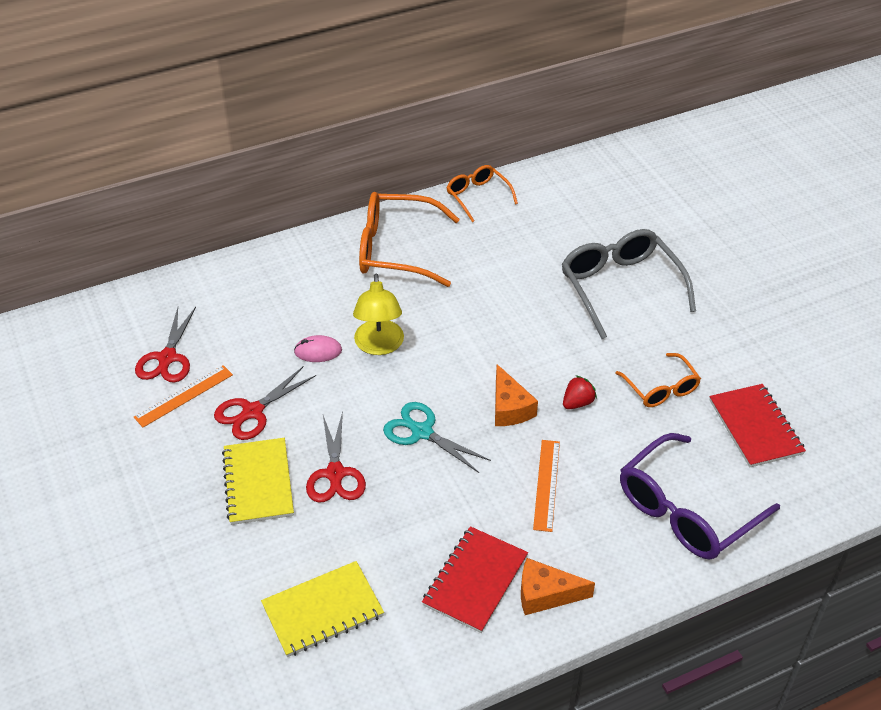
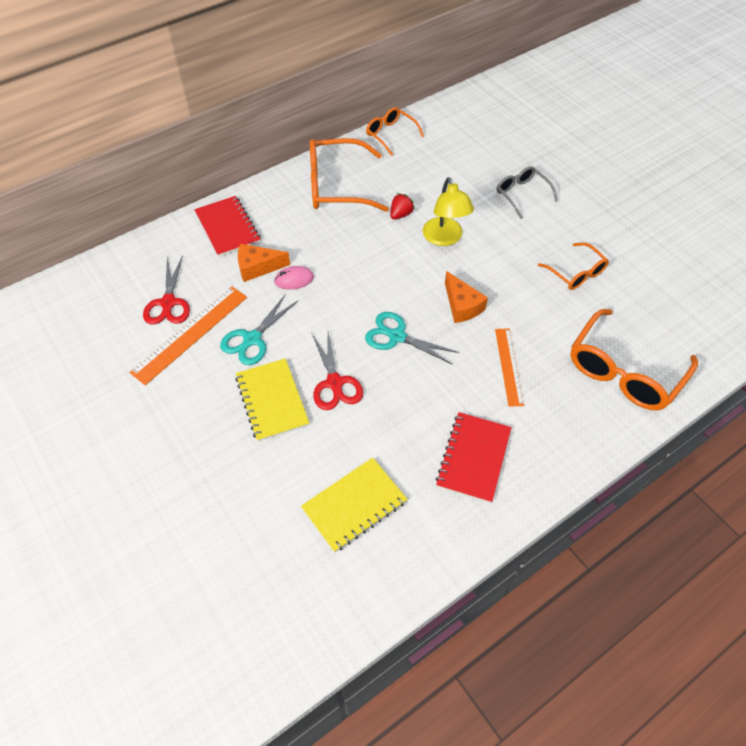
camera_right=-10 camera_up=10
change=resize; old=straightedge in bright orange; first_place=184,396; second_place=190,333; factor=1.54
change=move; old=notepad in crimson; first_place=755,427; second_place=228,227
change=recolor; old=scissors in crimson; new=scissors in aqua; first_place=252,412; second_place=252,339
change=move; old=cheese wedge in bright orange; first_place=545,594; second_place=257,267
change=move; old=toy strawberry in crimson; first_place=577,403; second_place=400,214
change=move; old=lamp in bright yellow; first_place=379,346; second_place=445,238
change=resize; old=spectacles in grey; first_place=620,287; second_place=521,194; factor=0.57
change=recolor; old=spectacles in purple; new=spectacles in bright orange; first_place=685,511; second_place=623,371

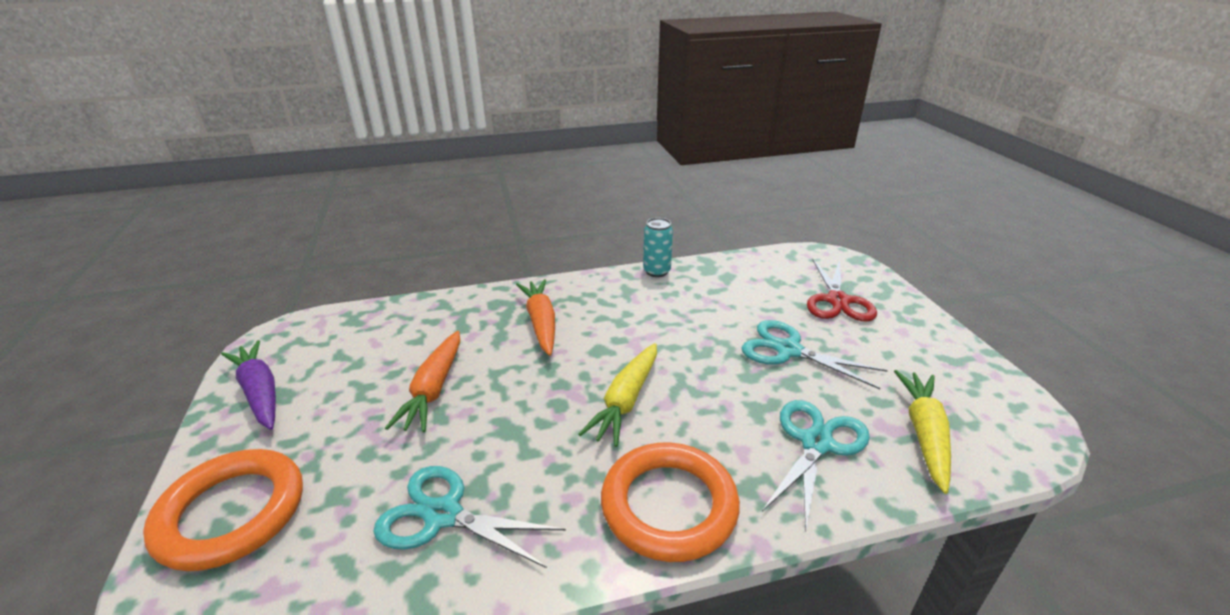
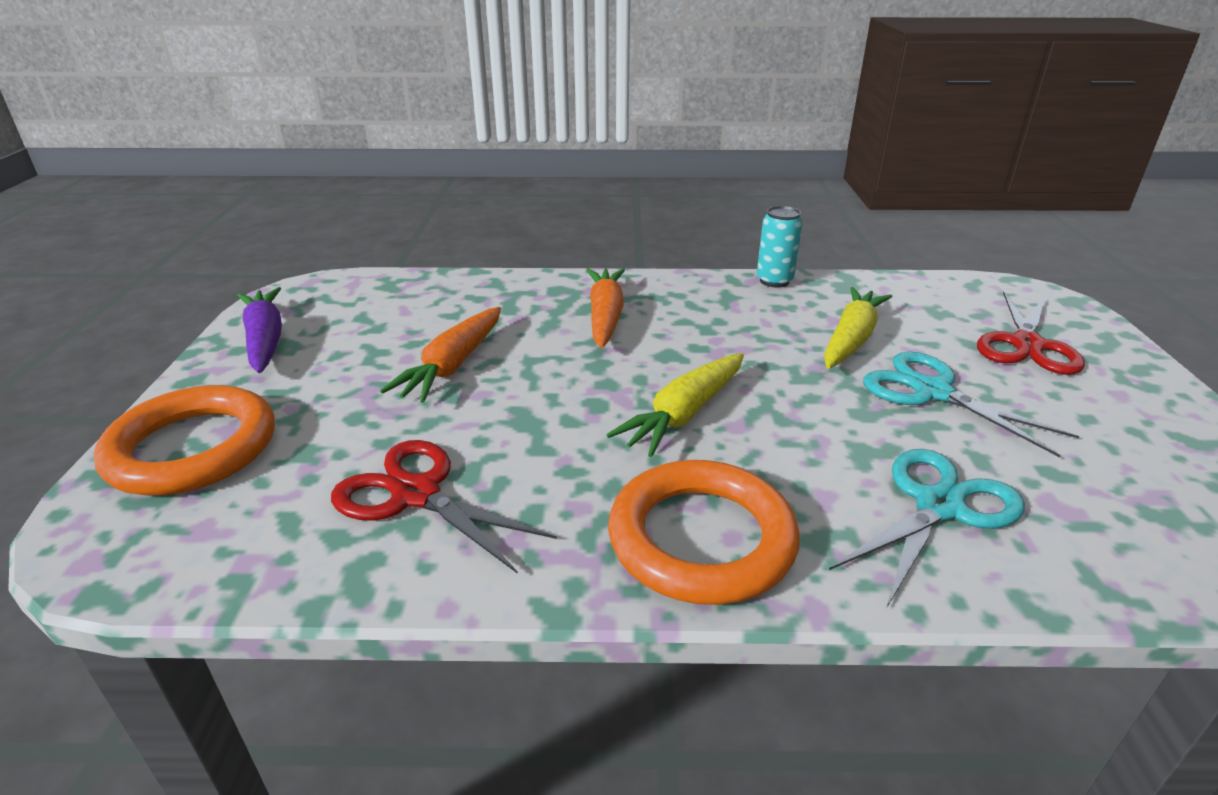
camera_right=15 camera_up=0
change=recolor; old=scissors in aqua; new=scissors in crimson; first_place=443,515; second_place=416,494
change=move; old=carrot in bright yellow; first_place=924,434; second_place=851,339

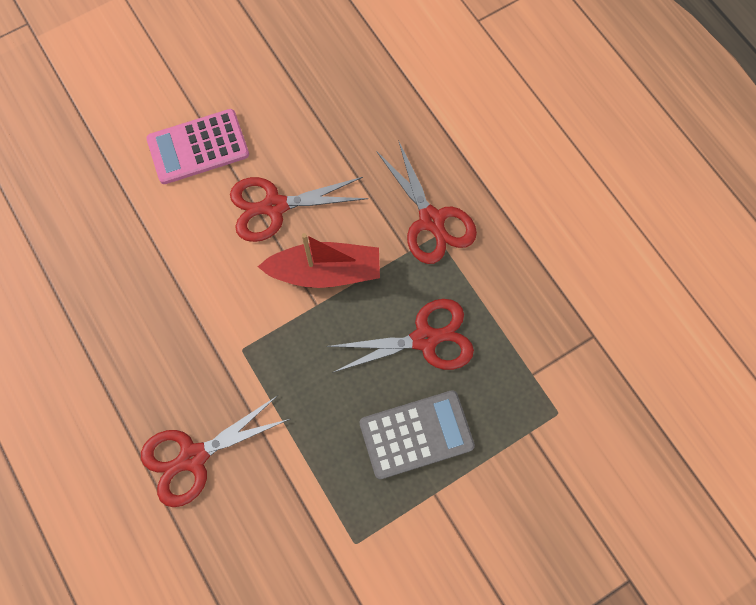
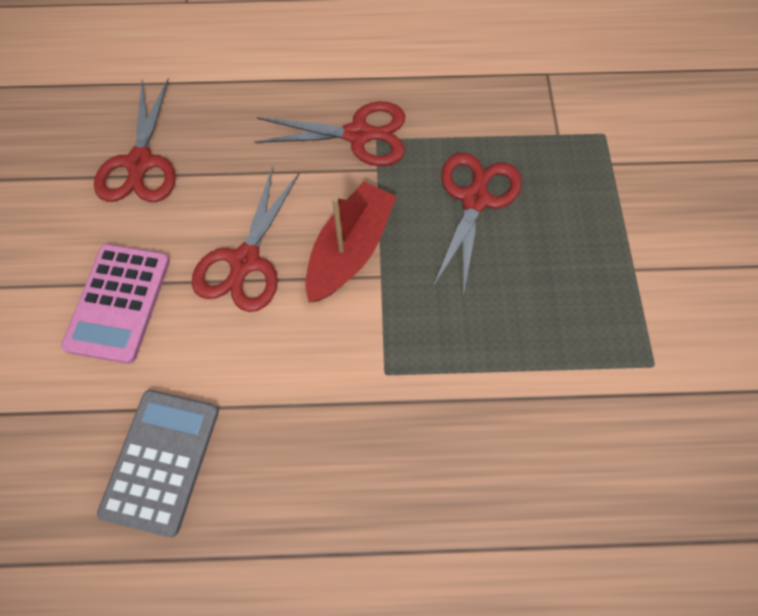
camera_right=-60 camera_up=-5
change=move; old=scissors in crimson; first_place=193,457; second_place=140,163
change=move; old=pocket calculator in grey; first_place=416,434; second_place=161,461

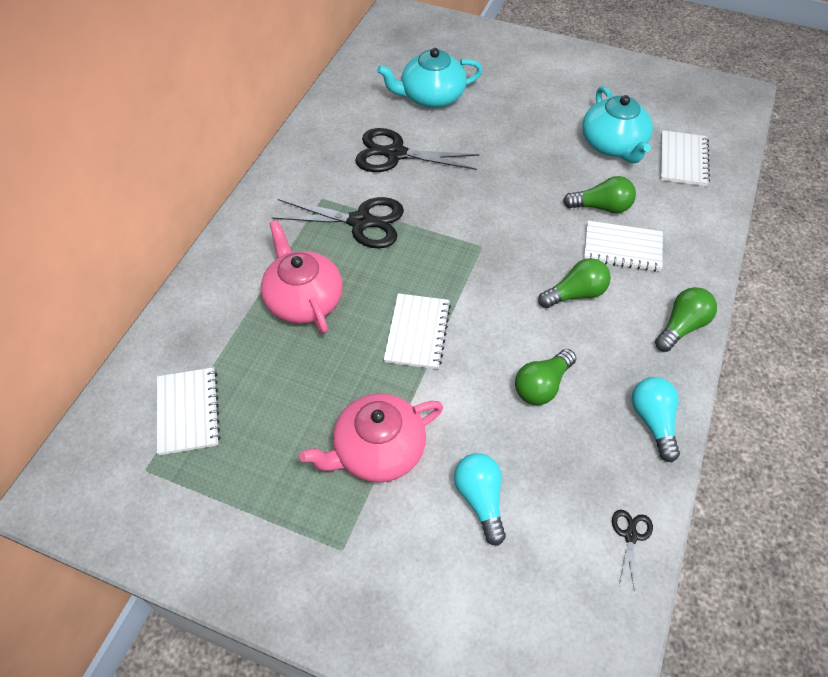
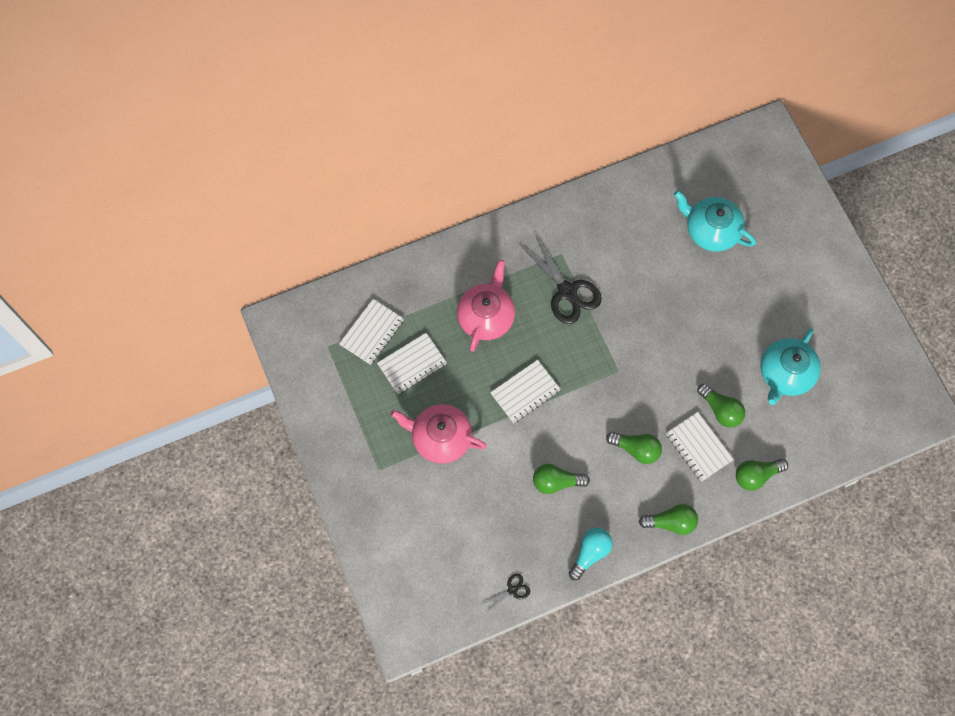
camera_right=45 camera_up=15
change=move; old=notepad in snow-white; first_place=683,160; second_place=412,364
change=insert; new=bulb in leaf-green; second_place=756,475
change=delete; old=scissors in black; first_place=395,154
change=delete; old=bulb in aqua; first_place=480,499

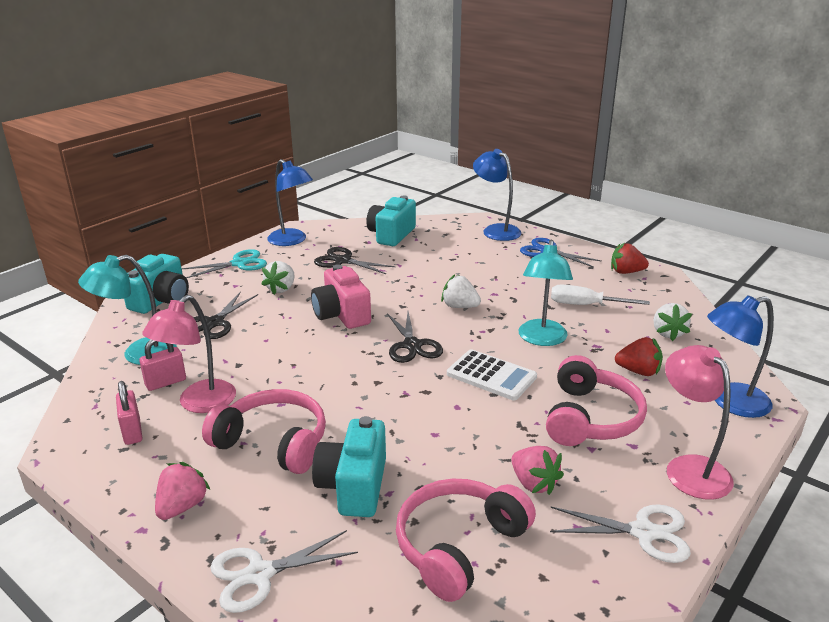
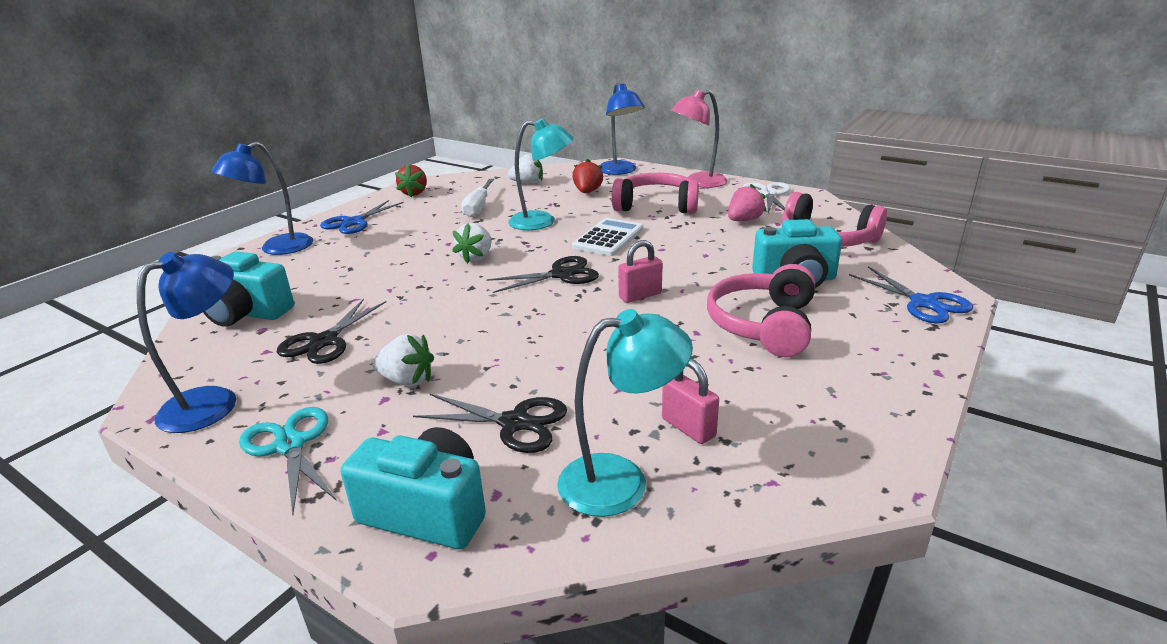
camera_right=-95 camera_up=0
change=rotate; old=lamp in aqua; first_place=138,354; second_place=621,480; degrees=-75
change=move; old=padlock in rosy; first_place=132,432; second_place=640,295
change=recolor; old=scissors in snow-white; new=scissors in blue; first_place=259,574; second_place=923,303
change=delete; old=lamp in rosy; first_place=199,403
change=delete; old=toy strawberry in rosy; first_place=182,506
change=delete; old=camera in rosy; first_place=342,314

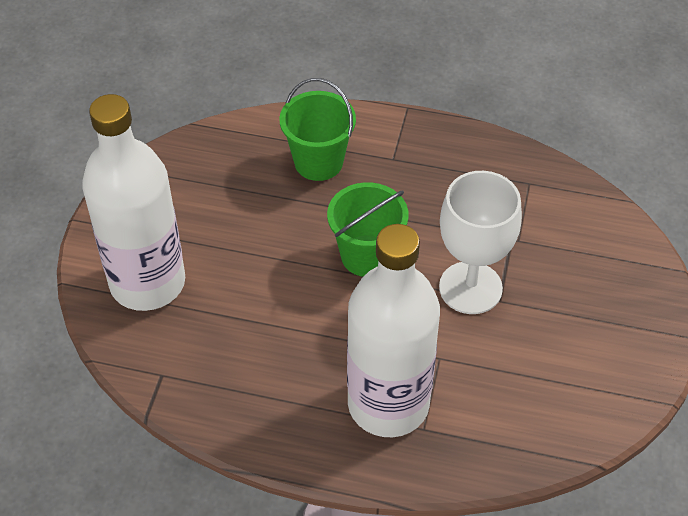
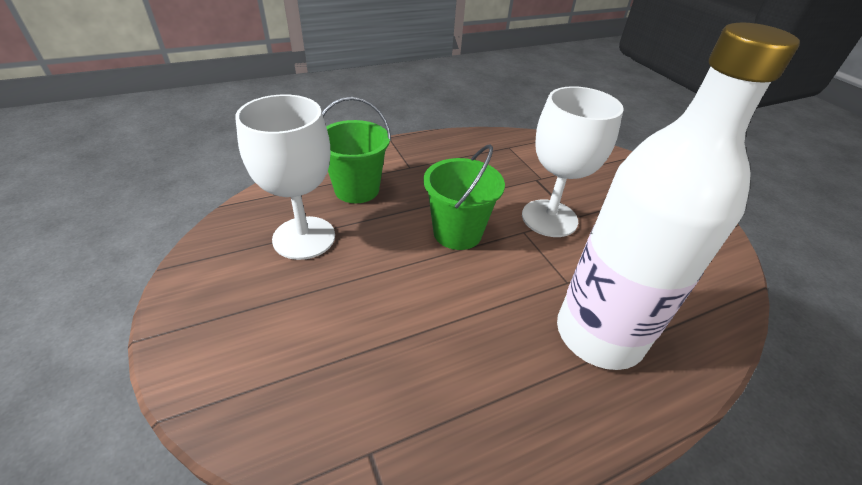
camera_right=-40 camera_up=-10
change=insert; new=goblet in snow-white; second_place=304,238
change=delete; old=bottle in snow-white; first_place=147,282

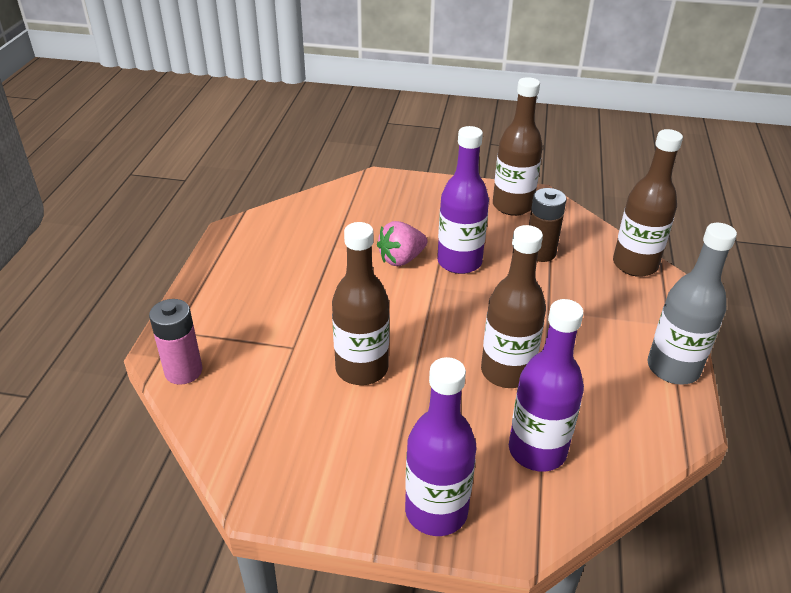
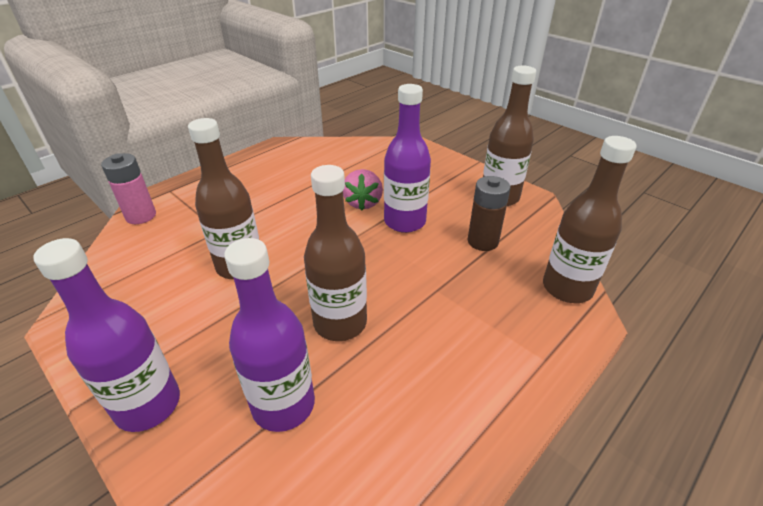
camera_right=35 camera_up=0
change=rotate; old=toy strawberry in rosy; first_place=401,259; second_place=363,203; degrees=-90
change=delete; old=bottle in grey; first_place=673,368

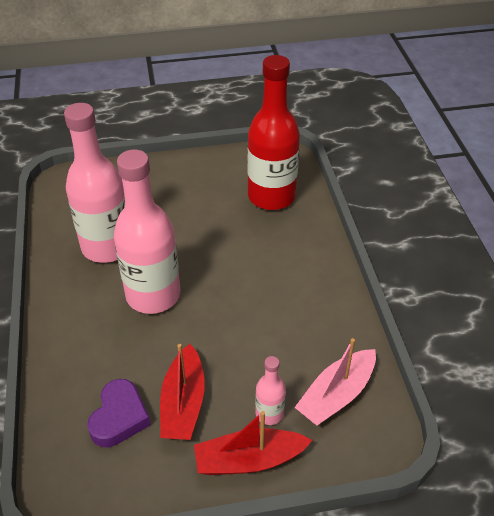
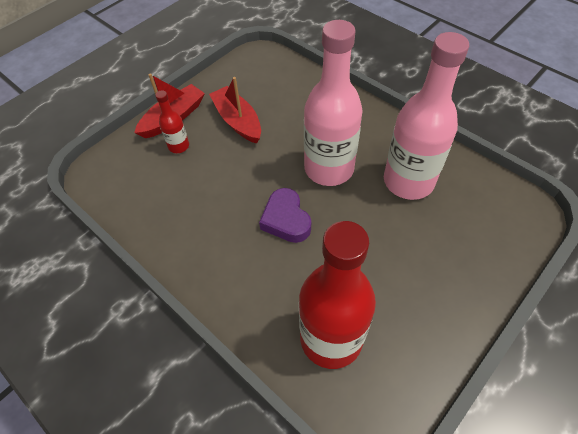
camera_right=145 camera_up=10
change=recolor; old=bottle in rosy; new=bottle in crimson; first_place=269,413; second_place=179,146
change=move; old=heart shape in purple; first_place=119,417; second_place=286,219
change=delete; old=toy boat in rosy; first_place=336,395

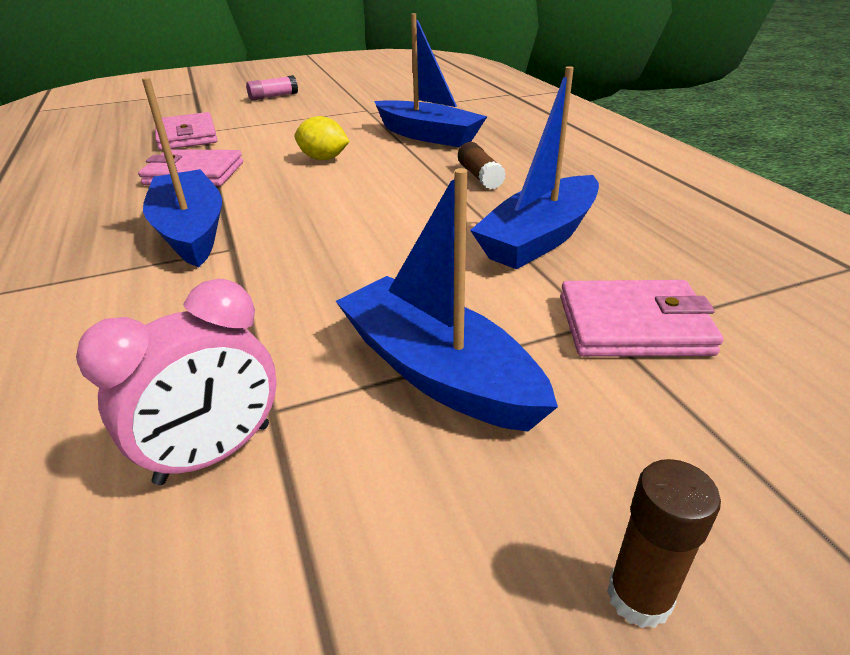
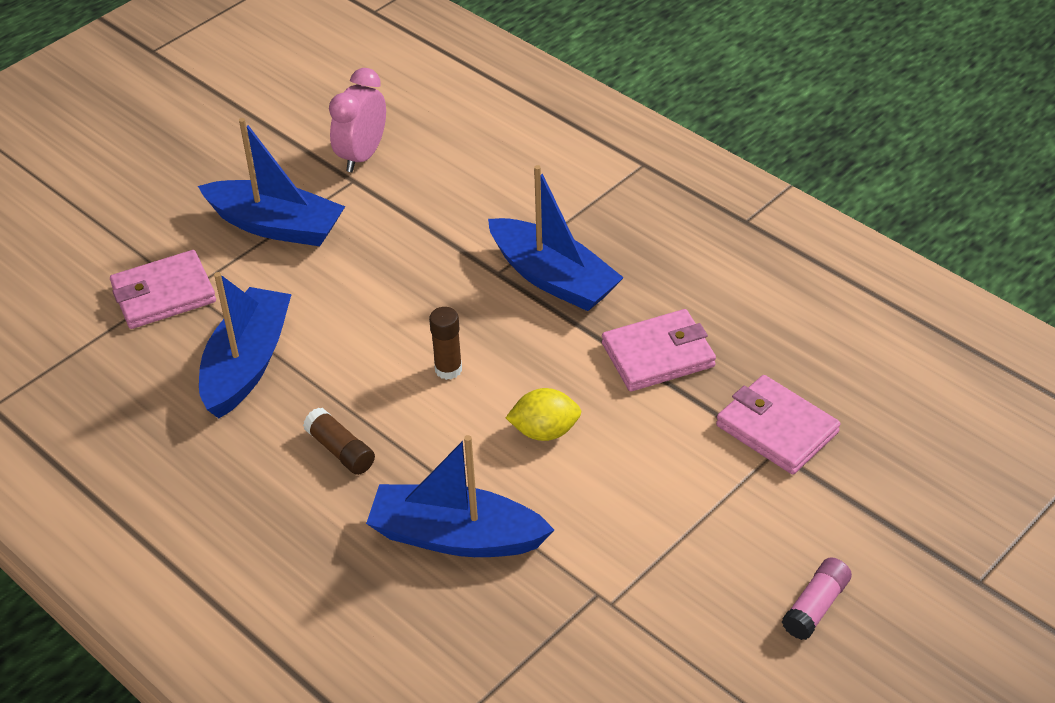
camera_right=155 camera_up=10
change=move; old=glue stick in russet; first_place=639,597; second_place=448,369

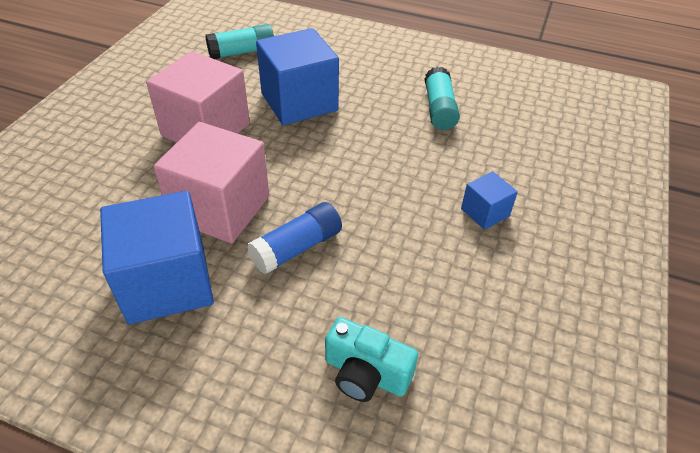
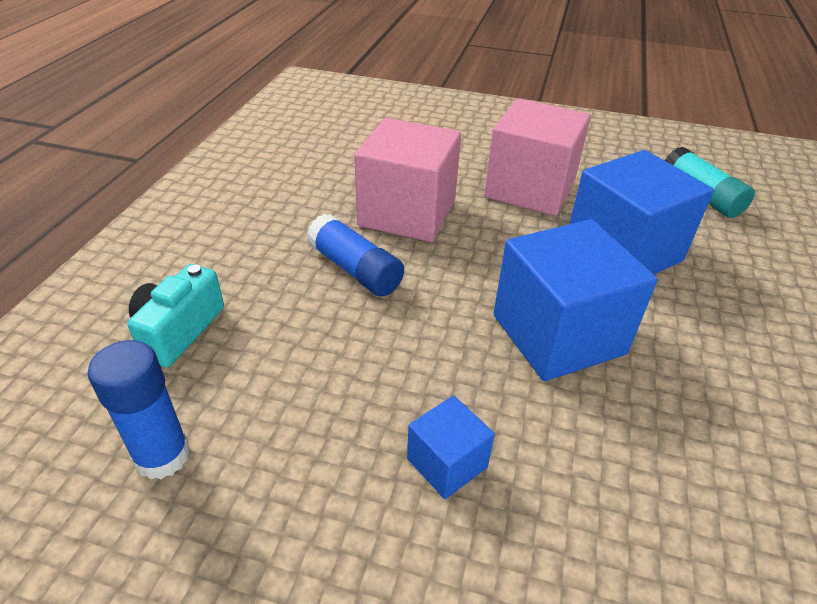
camera_right=85 camera_up=-5
change=insert; new=glue stick in blue; second_place=162,456
change=move; old=cube in blue; first_place=167,282; second_place=558,334
change=delete; old=glue stick in aqua; first_place=439,109

